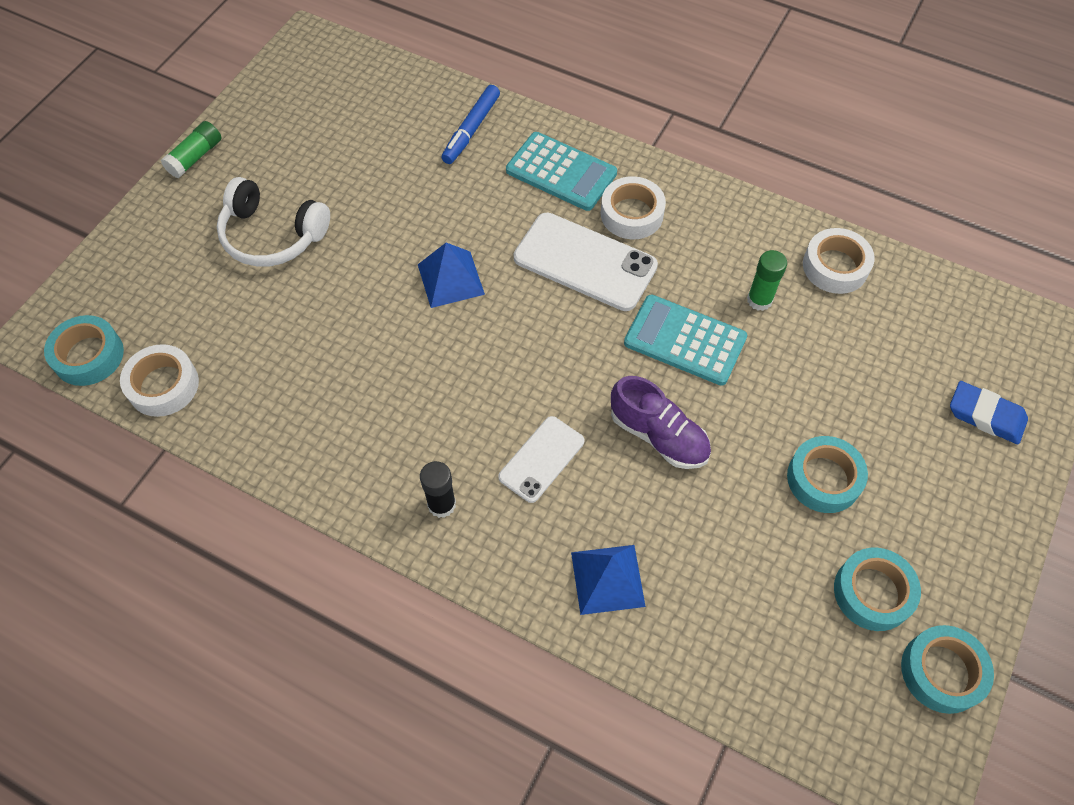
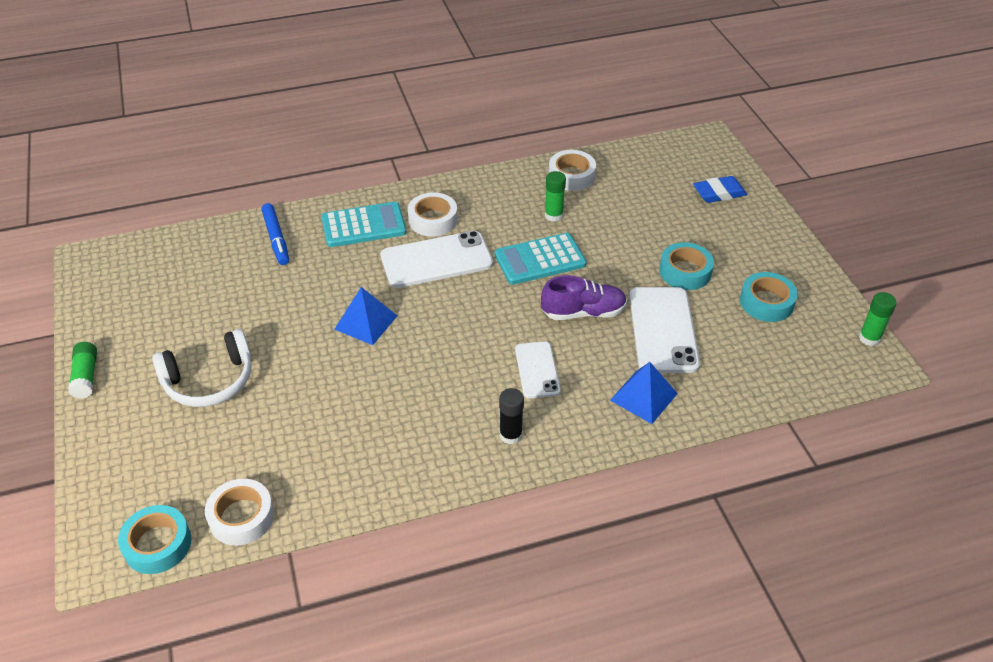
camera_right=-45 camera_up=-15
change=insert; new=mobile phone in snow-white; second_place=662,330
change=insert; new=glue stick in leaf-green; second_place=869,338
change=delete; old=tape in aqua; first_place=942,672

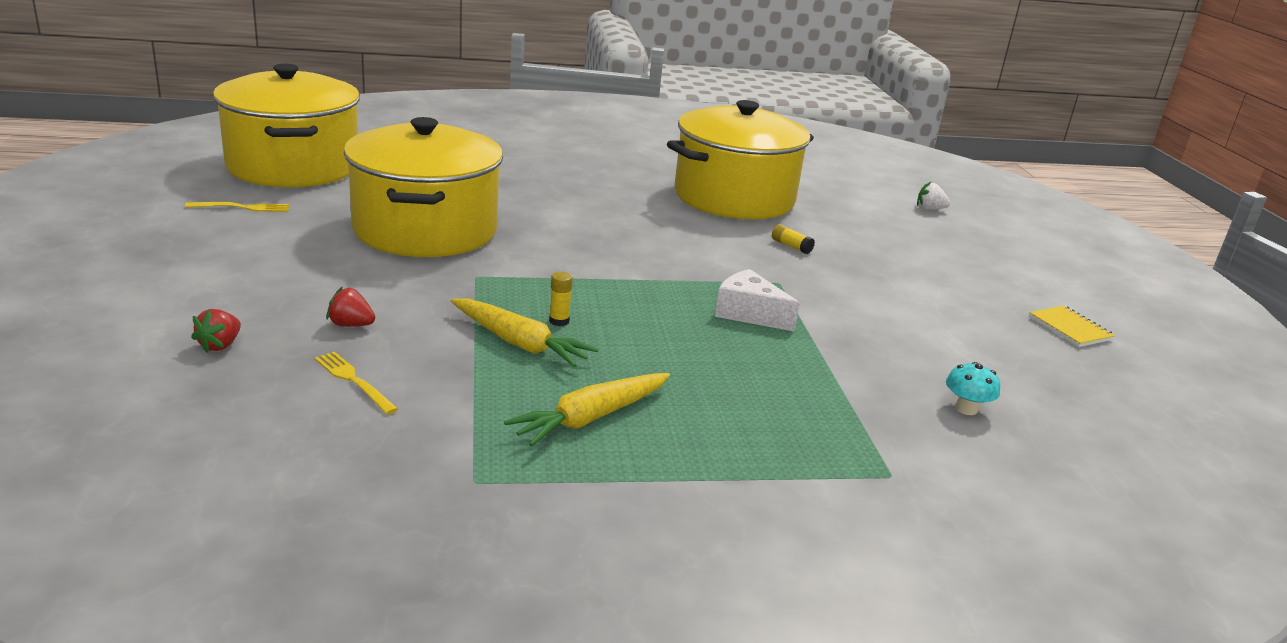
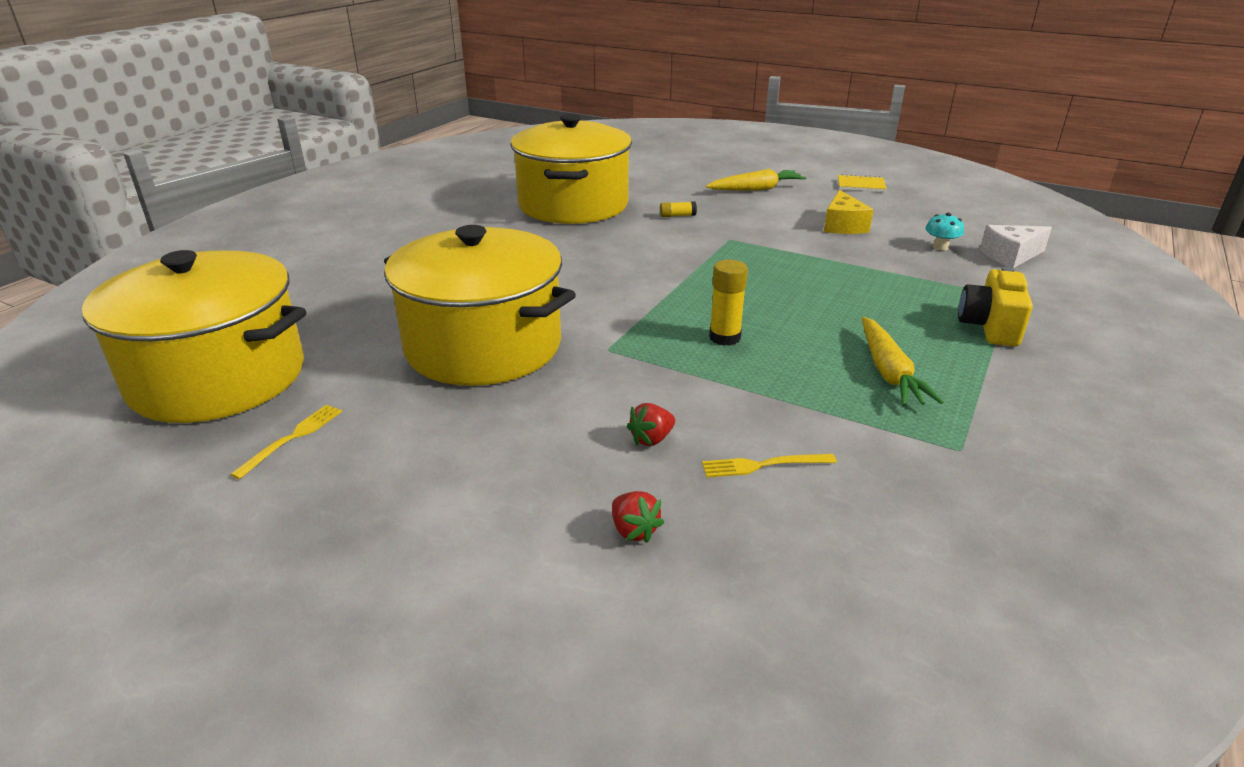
camera_right=-50 camera_up=5
change=move; old=carrot in bright yellow; first_place=519,343; second_place=756,189
change=resize; old=glue stick in bright yellow; first_place=559,321; second_place=724,337; factor=1.66
change=insert; new=cheese wedge in bright yellow; second_place=843,225
change=insert; new=camera in bright yellow; second_place=989,327
change=move; old=cheese wedge in snow-white; first_place=749,313; second_place=1010,256
change=delete; old=toy strawberry in snow-white; first_place=929,209

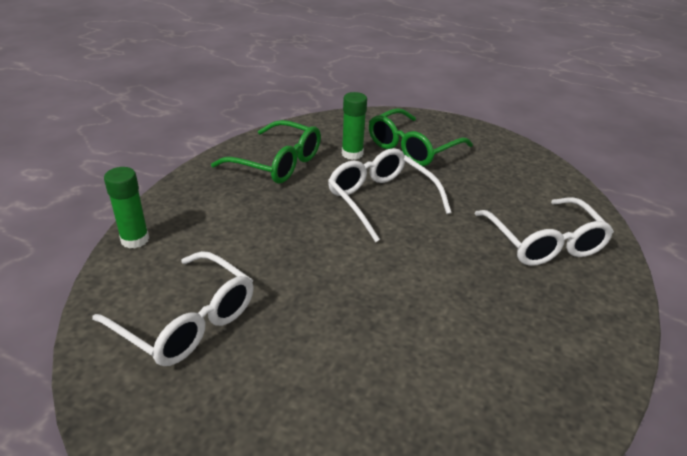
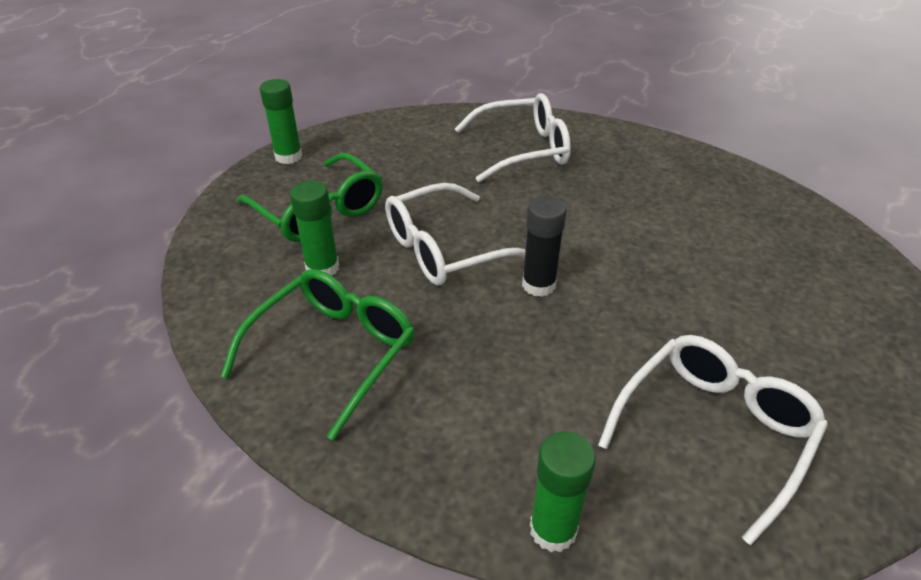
camera_right=-85 camera_up=5
change=insert; new=glue stick in leaf-green; second_place=288,157
change=insert; new=glue stick in black; second_place=538,285

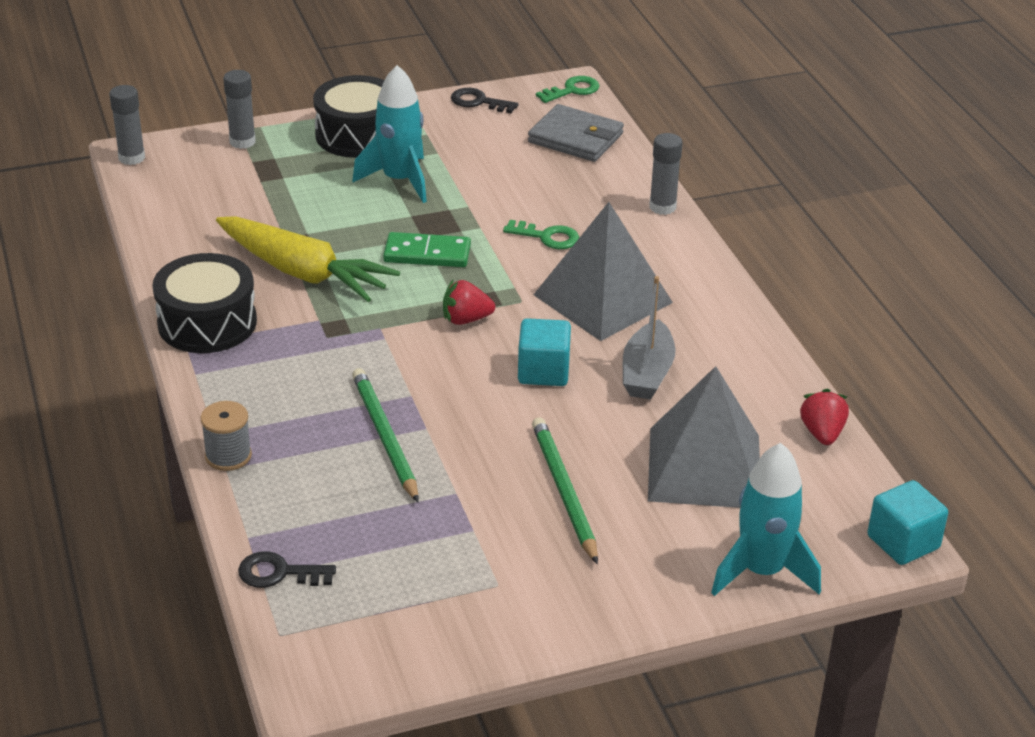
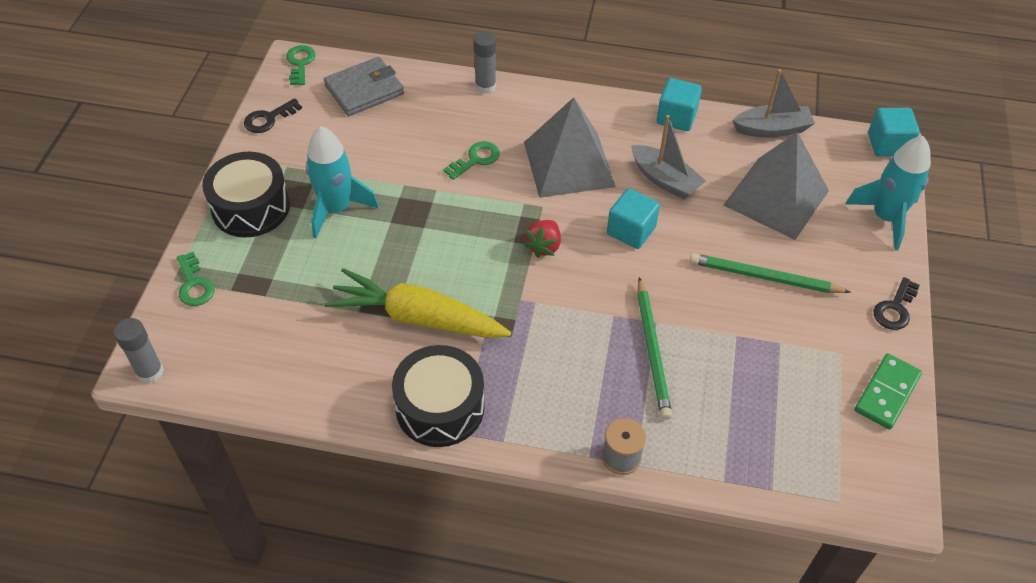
camera_right=-60 camera_up=15
change=replace; old=glue stick in grey; new=door key in leaf-green; first_place=242,142; second_place=194,284
change=rotate; old=carrot in bright yellow; first_place=304,273; second_place=417,318; degrees=-135
change=rotate; old=lead pencil in leaf-green; first_place=384,437; second_place=652,350; degrees=-105
change=insert; new=cube in aqua; second_place=676,117
change=replace; old=toy strawberry in crimson; new=toy boat in grey; first_place=822,433; second_place=772,129
change=move; old=domino tile in leaf-green; first_place=427,254; second_place=887,393
change=move; old=door key in black; first_place=279,573; second_place=895,309

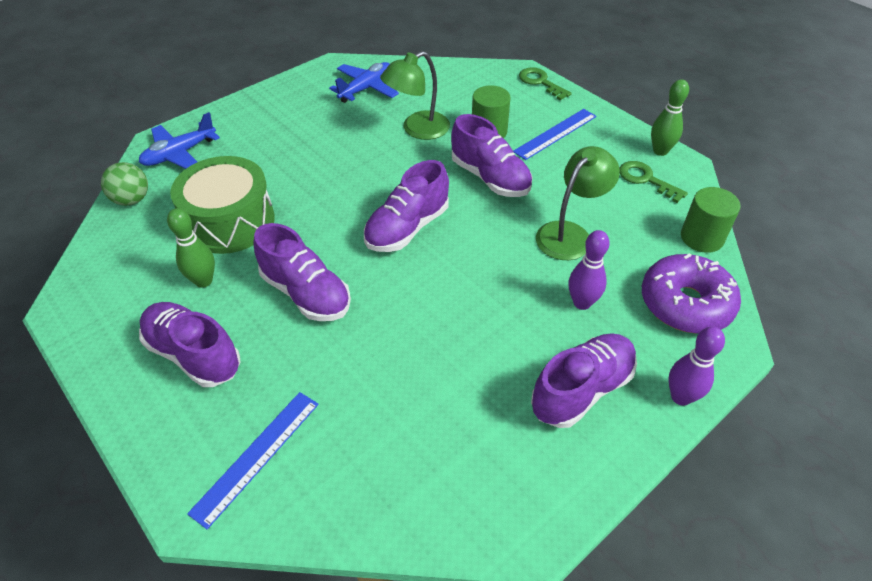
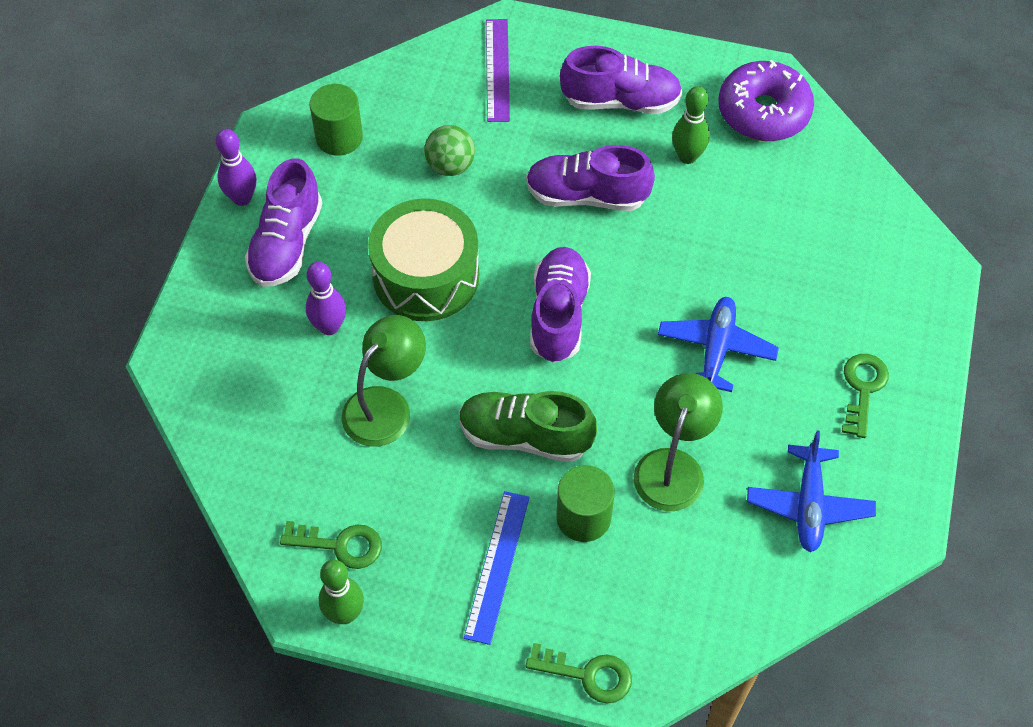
camera_right=145 camera_up=10
change=move; old=skittle in purple; first_place=681,397; second_place=242,198
change=move; old=cylinder shape in leaf-green; first_place=702,237; second_place=339,137
change=rotate; old=lamp in leaf-green; first_place=570,234; second_place=386,405; degrees=-150
change=move; old=toy drum in leaf-green; first_place=230,221; second_place=426,276
change=move; old=sphere in leaf-green; first_place=132,200; second_place=450,166
change=recolor; old=shoe in purple; new=shoe in leaf-green; first_place=490,178; second_place=525,436
change=recolor; old=straightedge in blue; new=straightedge in purple; first_place=257,456; second_place=497,69
change=move; old=plane in blue; first_place=179,154; second_place=716,349
change=move; old=glazed donut in purple; first_place=685,303; second_place=763,112
change=insert; new=door key in leaf-green; second_place=863,389

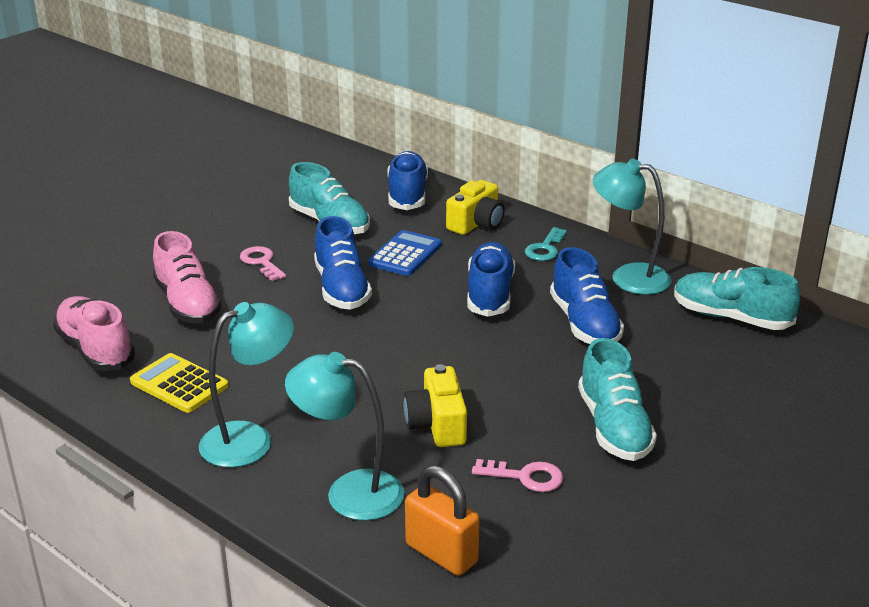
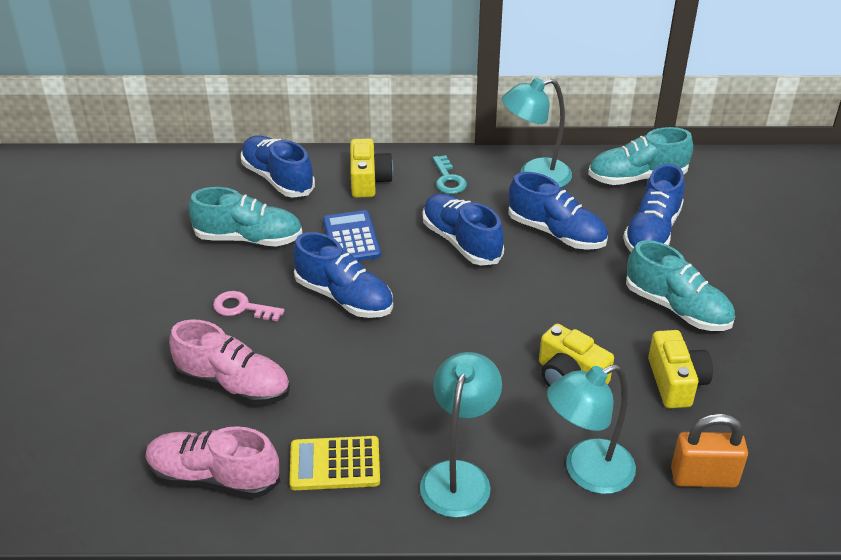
camera_right=-40 camera_up=10
change=insert; new=shoe in blue; second_place=652,232
change=replace; old=door key in rosy; new=camera in bright yellow; first_place=525,477; second_place=676,382

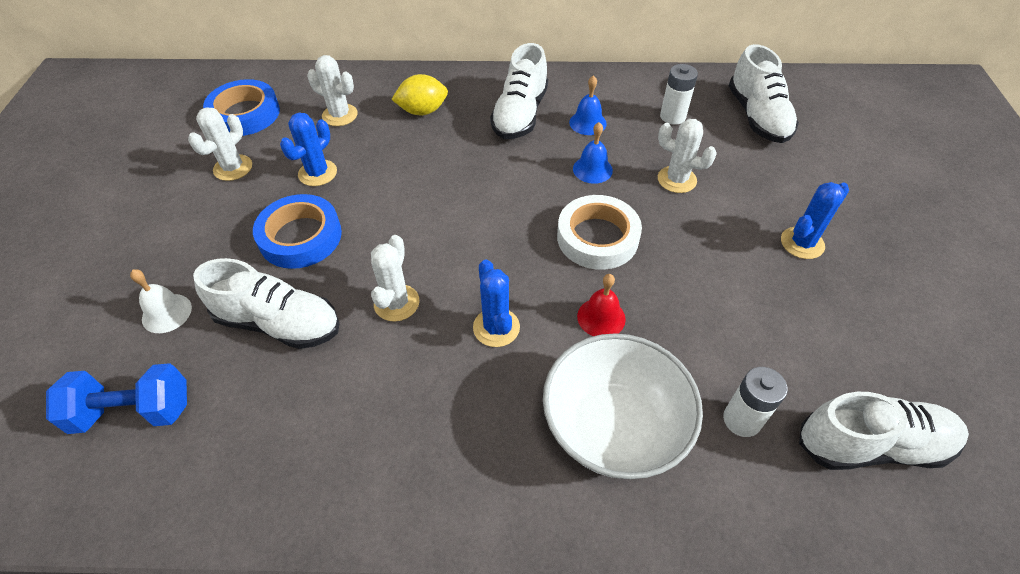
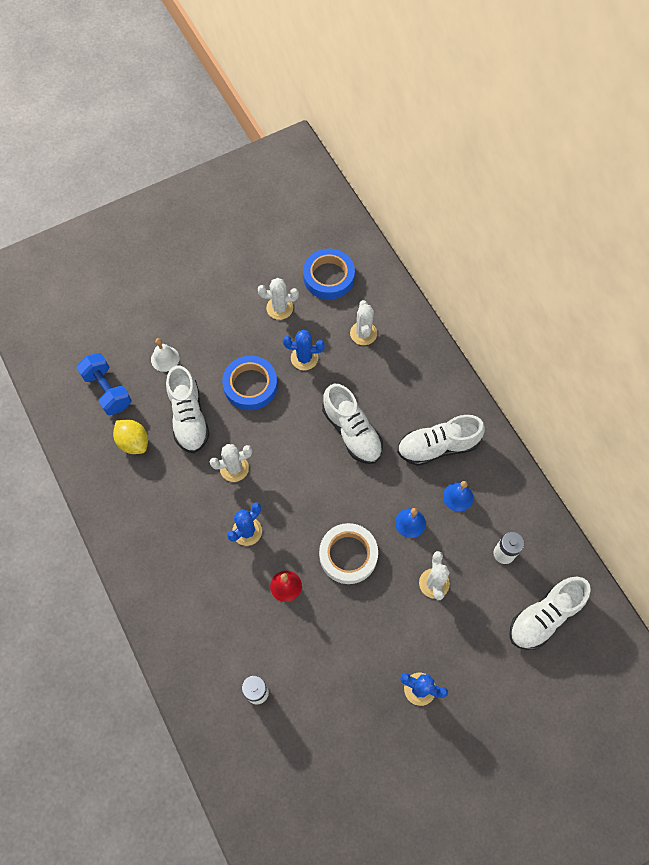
camera_right=60 camera_up=15
change=move; old=toy lemon in bright yellow; first_place=422,111; second_place=133,442
change=move; old=shoe in snow-white; first_place=872,445; second_place=352,432
change=delete; old=serving bowl in snow-white; first_place=613,427

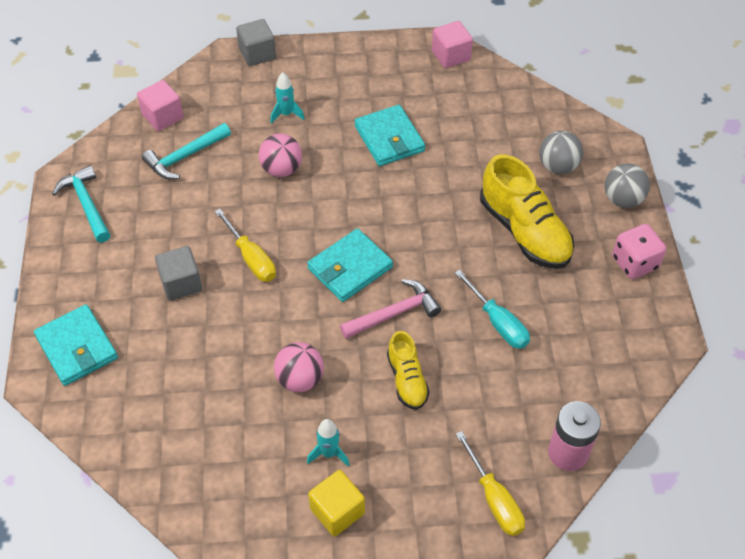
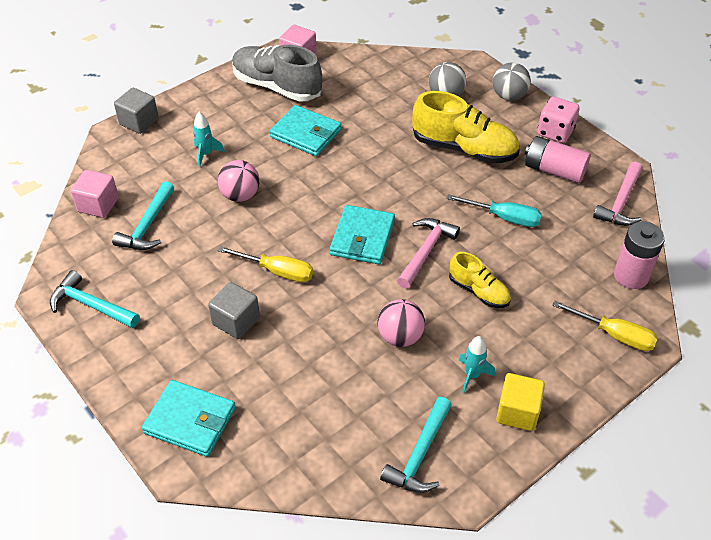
camera_right=-35 camera_up=-5
change=insert; new=shoe in grey; second_place=276,86
change=insert; new=hammer in aqua; second_place=420,454
change=insert; new=power cell in rosy; second_place=554,170
change=insert; new=hammer in rosy; second_place=621,202

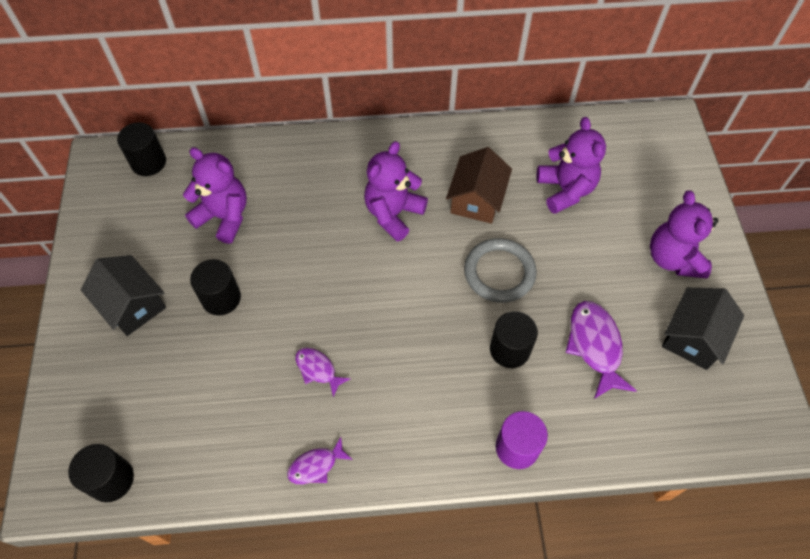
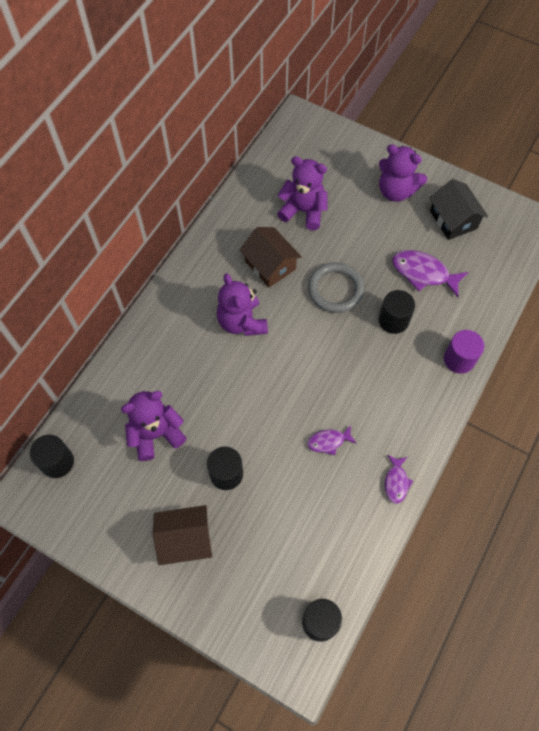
camera_right=-55 camera_up=5
change=recolor; old=toy house in black; new=toy house in russet; first_place=132,305; second_place=185,539

